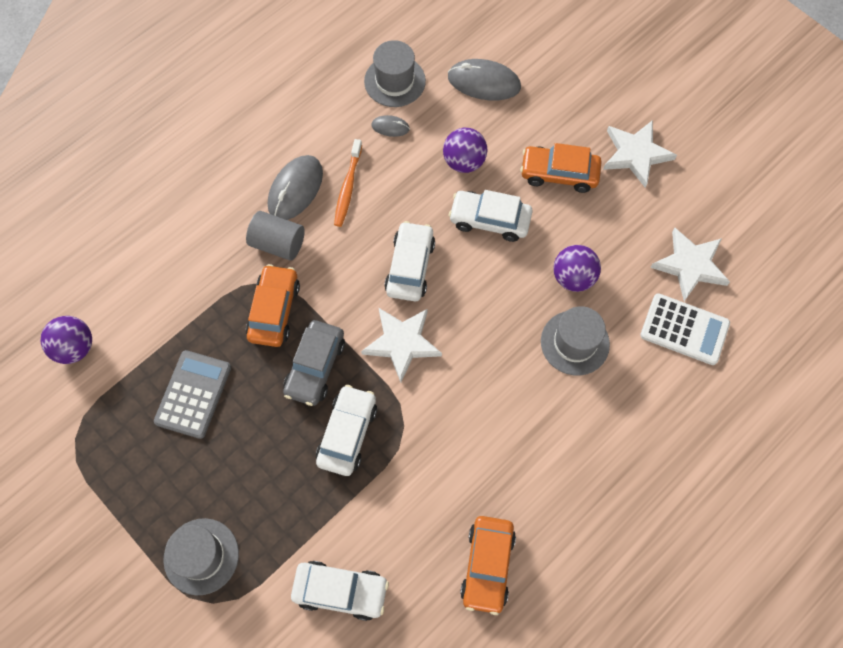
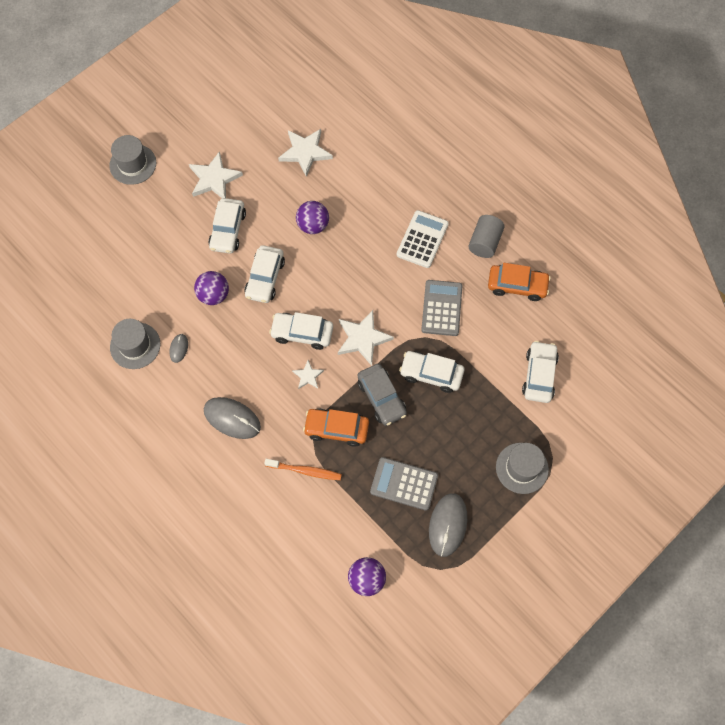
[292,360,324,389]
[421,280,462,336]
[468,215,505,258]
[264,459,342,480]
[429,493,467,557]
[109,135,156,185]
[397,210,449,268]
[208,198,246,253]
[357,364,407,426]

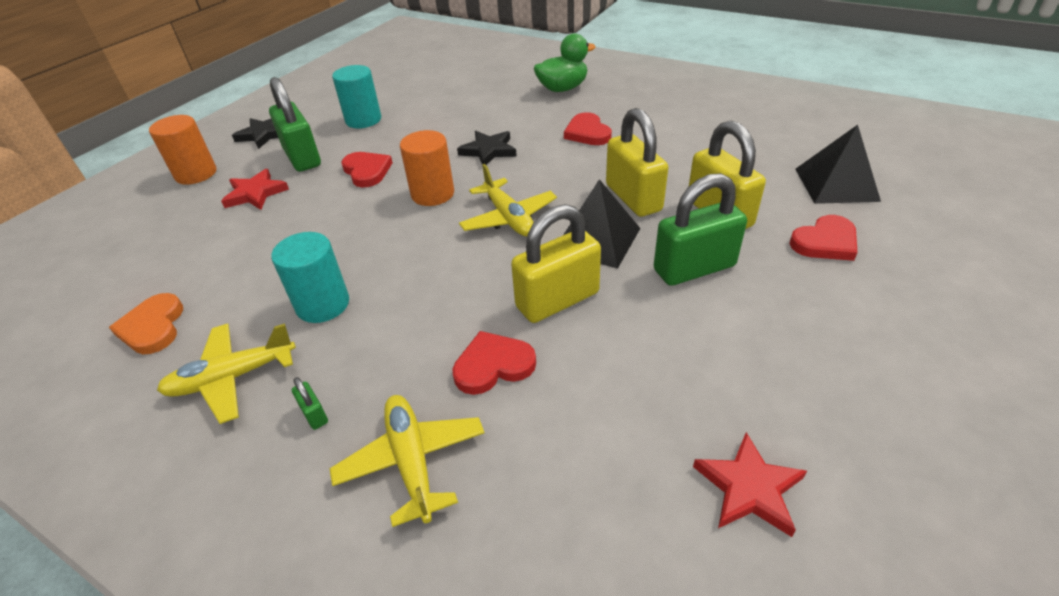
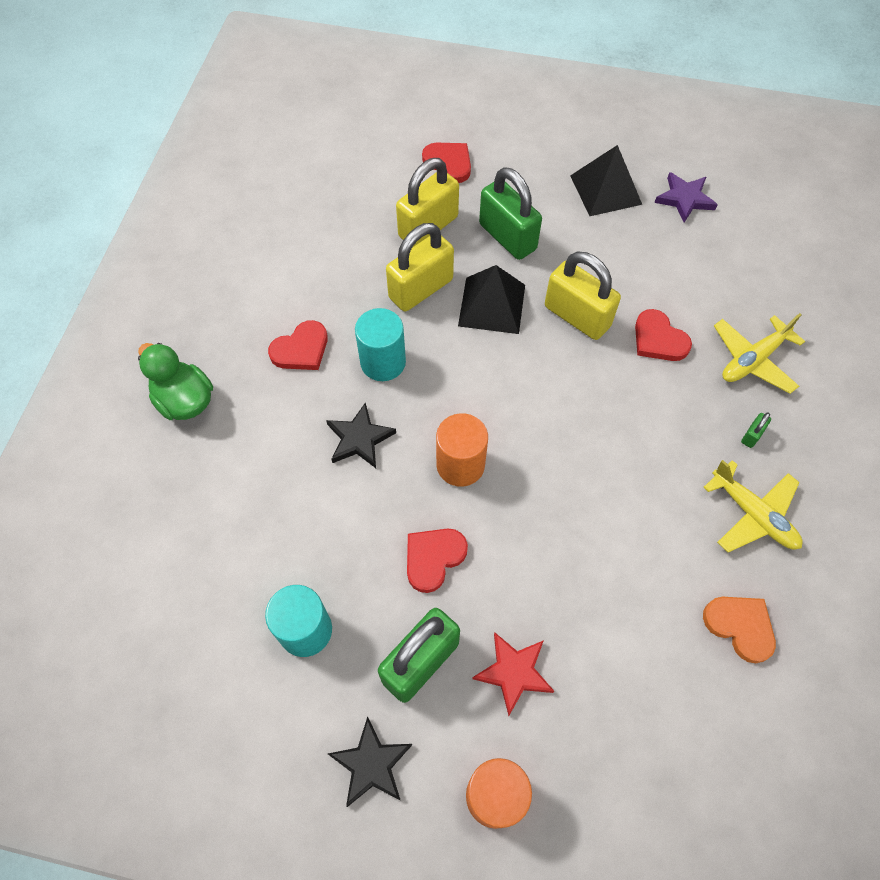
[459,164,557,236] (first image)
[355,308,406,381]
[570,145,642,216]
[654,172,718,223]
[703,597,776,663]

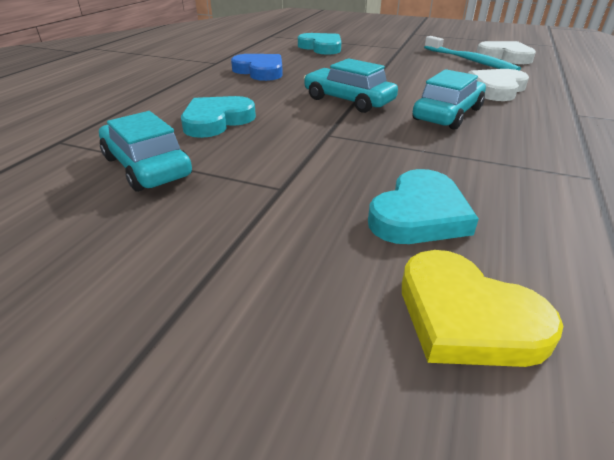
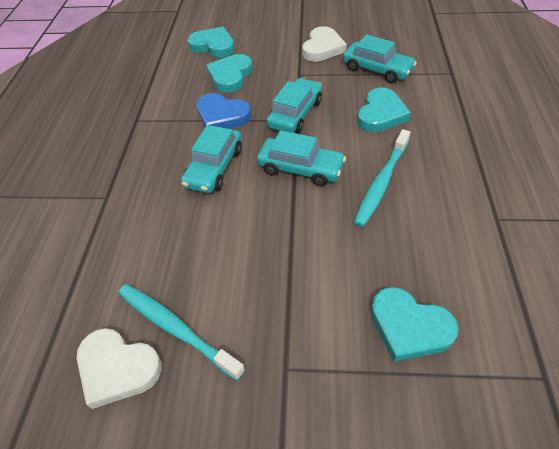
[266,78,322,133]
[354,129,410,227]
[196,93,251,129]
[302,26,347,62]
[188,27,235,58]

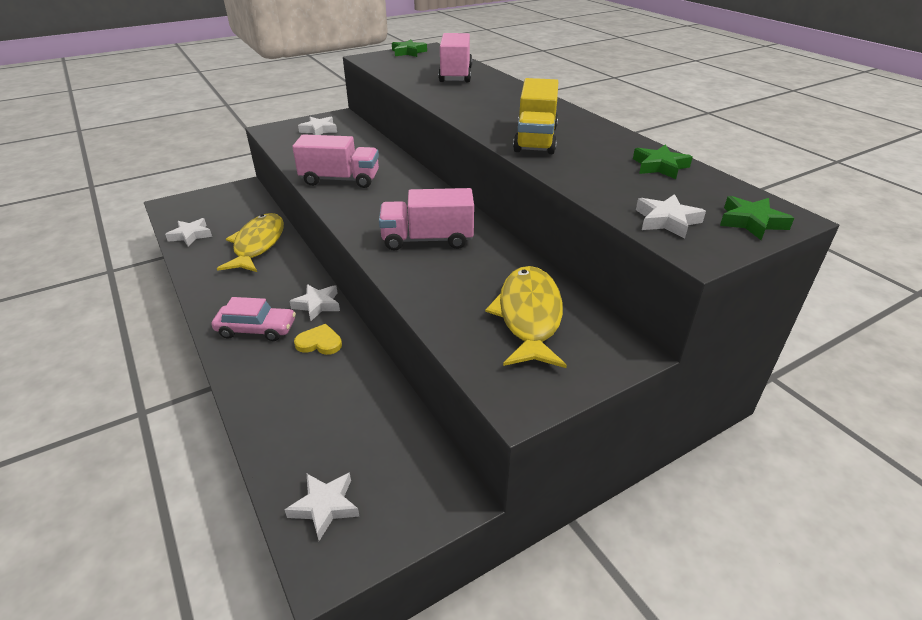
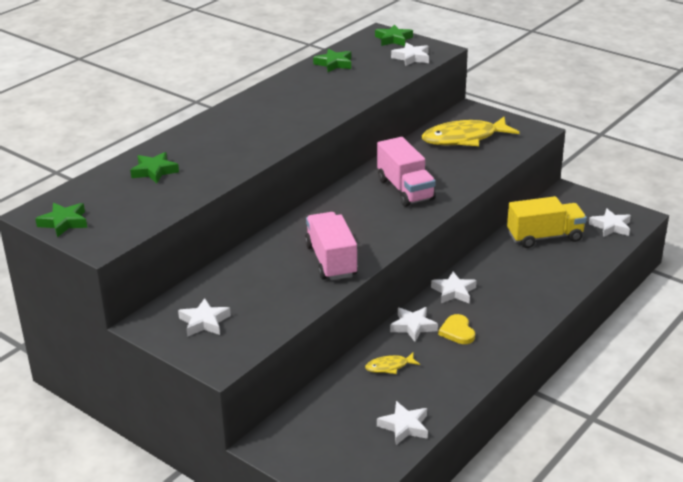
[212,297,296,341] (first image)
[390,307,438,342]
[438,314,475,344]
[507,196,587,248]
[130,152,179,183]
[365,353,420,374]

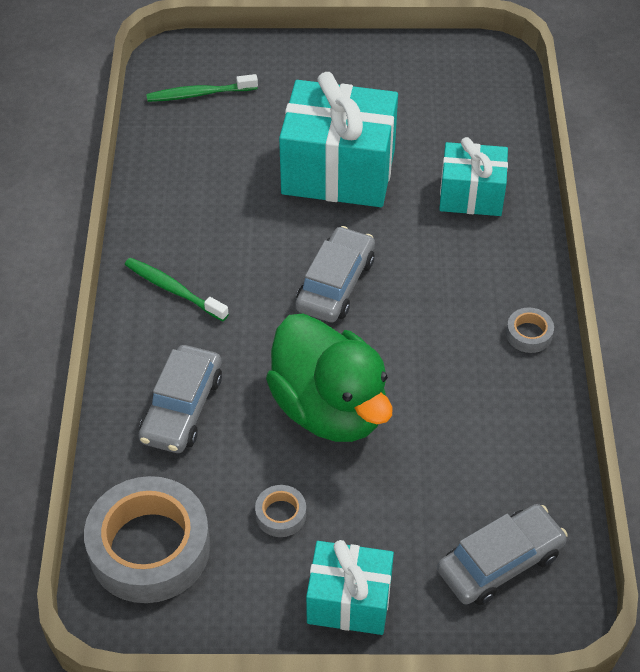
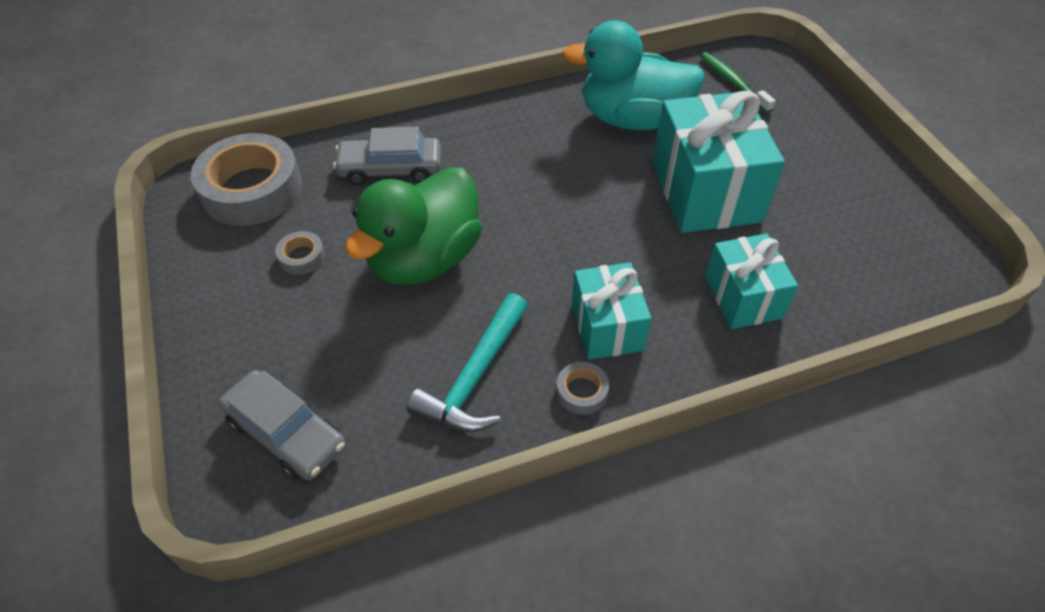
[125,258,229,321] (first image)
[295,226,375,322] (first image)
[407,293,528,432]
[562,20,705,130]
[572,262,652,360]

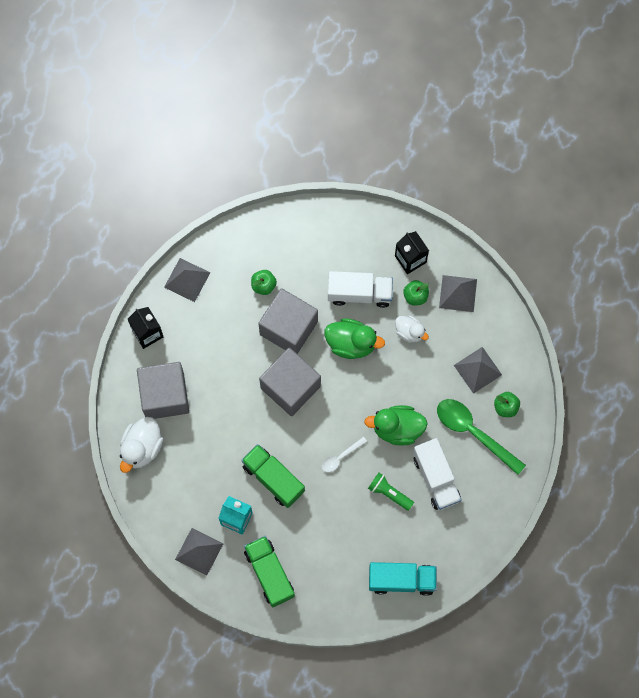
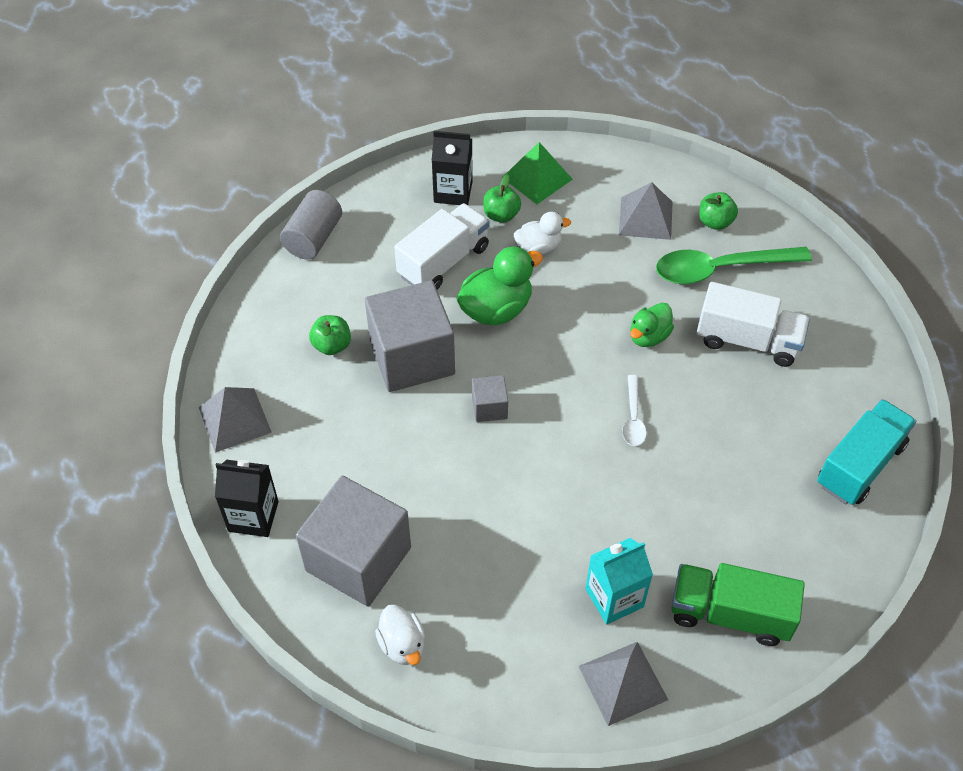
[241,444,305,508] (first image)
[368,473,414,511] (first image)
[280,190,342,260]
[502,142,573,204]
[375,605,425,665]
[472,375,508,422]
[630,303,674,347]

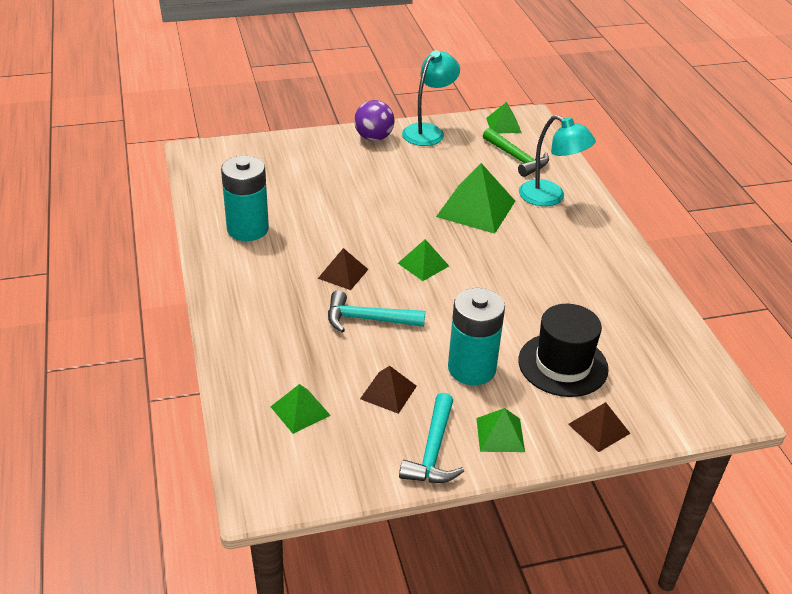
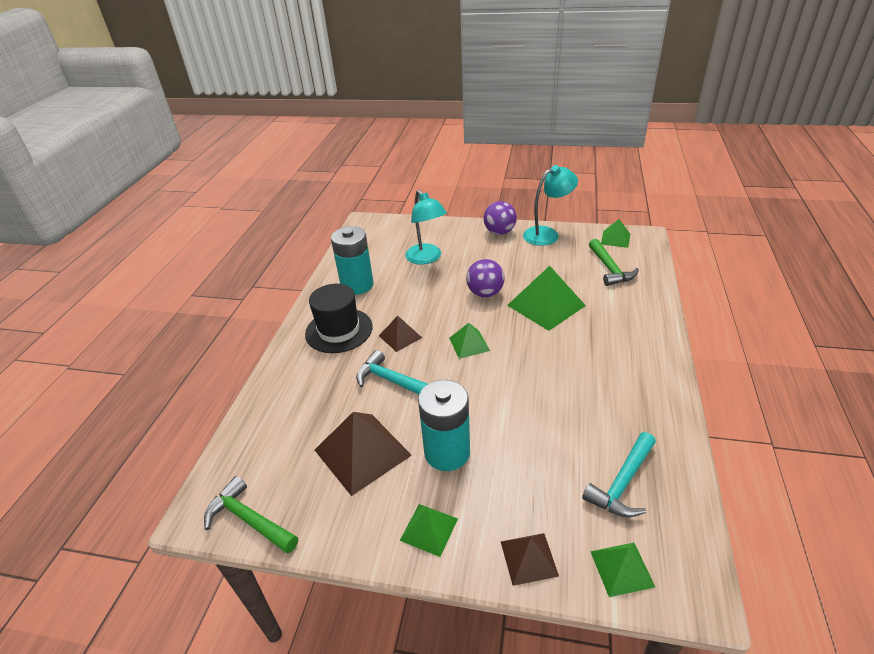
[204,476,298,554]
[466,259,505,297]
[590,543,655,597]
[582,432,656,517]
[305,284,373,353]
[405,190,447,265]
[315,412,412,496]

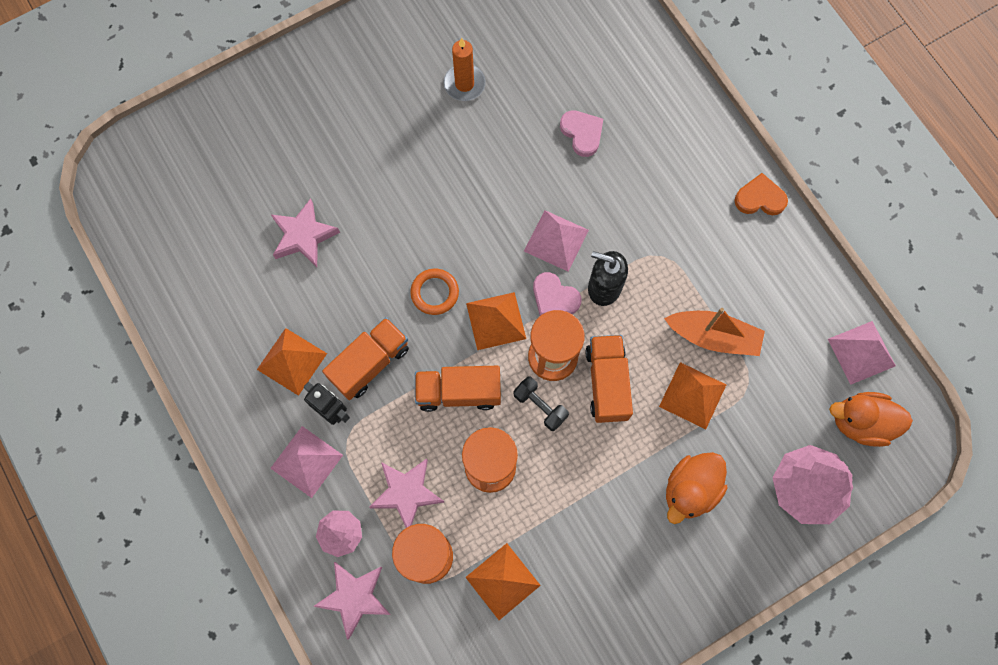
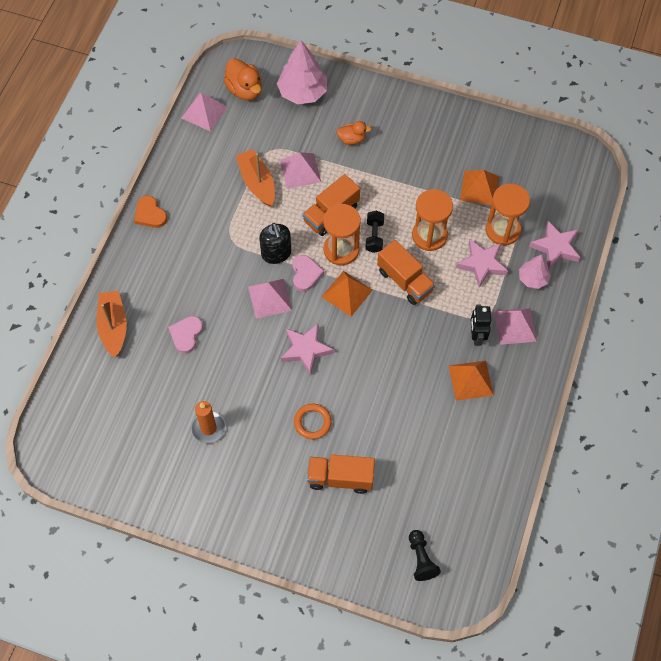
[97,290,127,358]
[409,530,441,581]
[281,324,334,375]
[307,454,375,494]
[294,404,332,439]
[280,152,321,189]
[337,121,372,145]

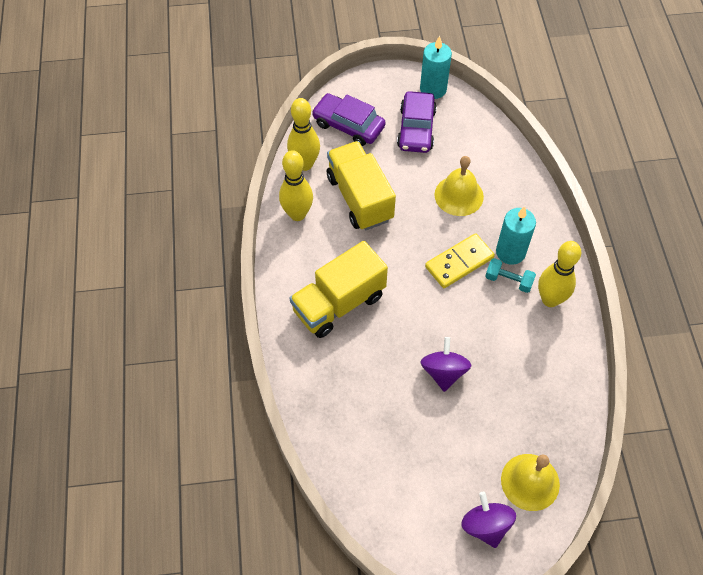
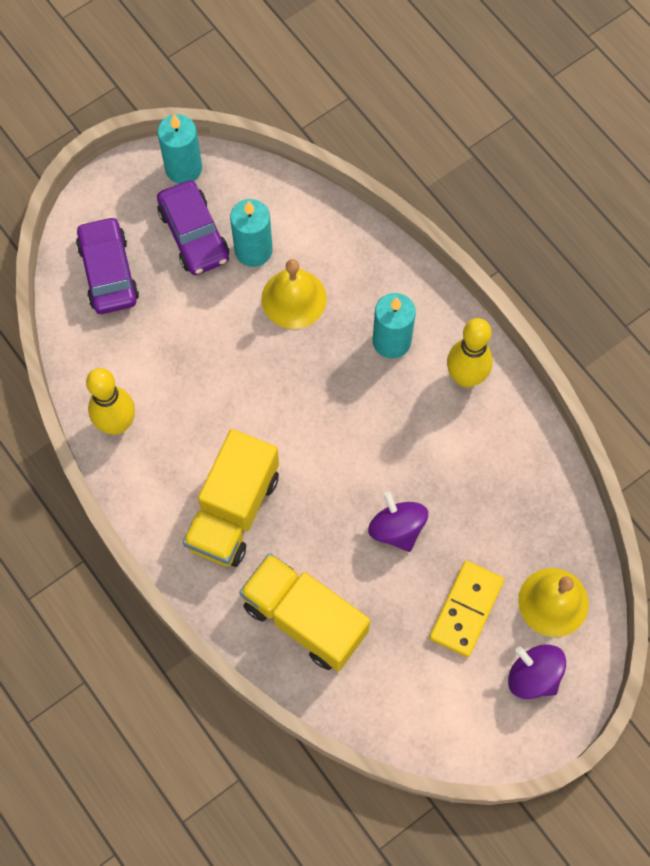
[287,98,320,171] (first image)
[485,258,536,293] (first image)
[230,199,273,267]
[239,553,370,671]
[429,561,504,657]
[76,216,139,314]

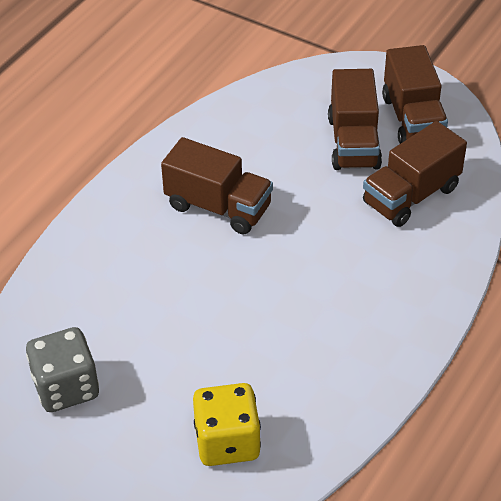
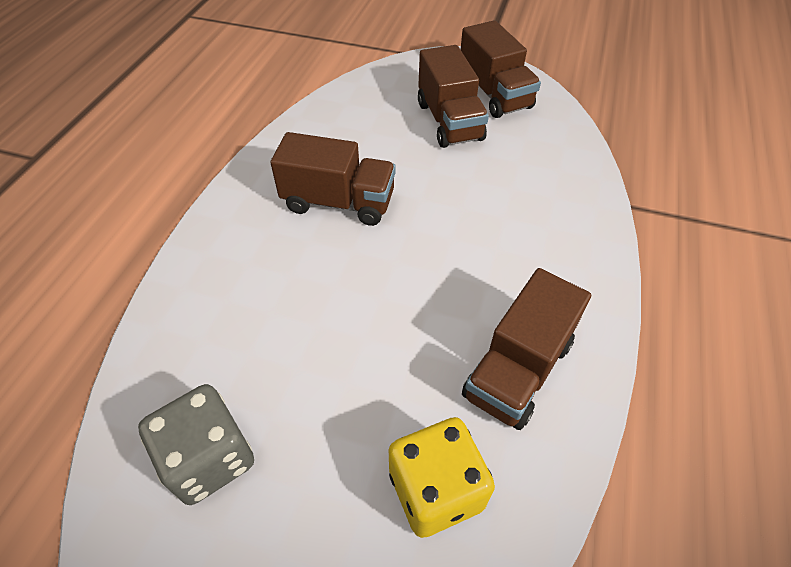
[462,268,591,430]

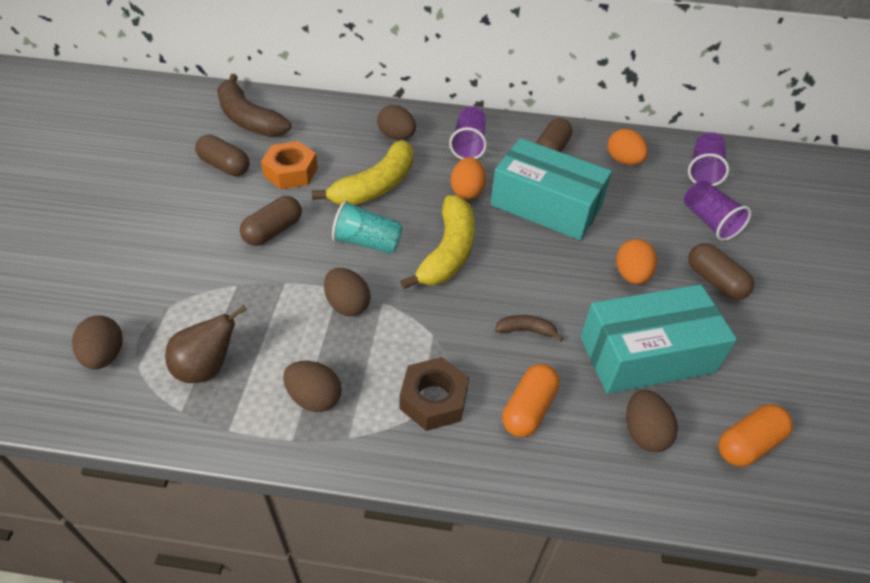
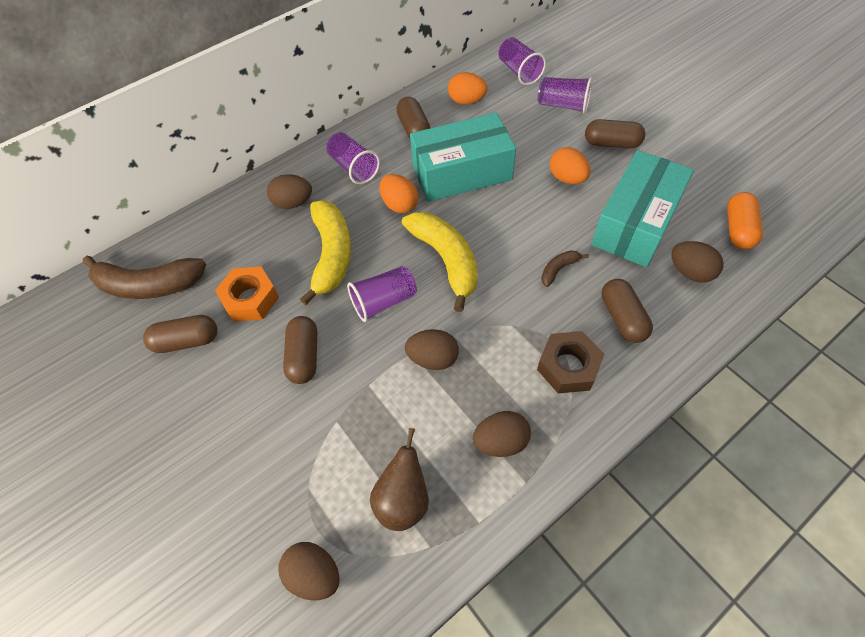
[347,266,417,322]
[601,279,653,343]

